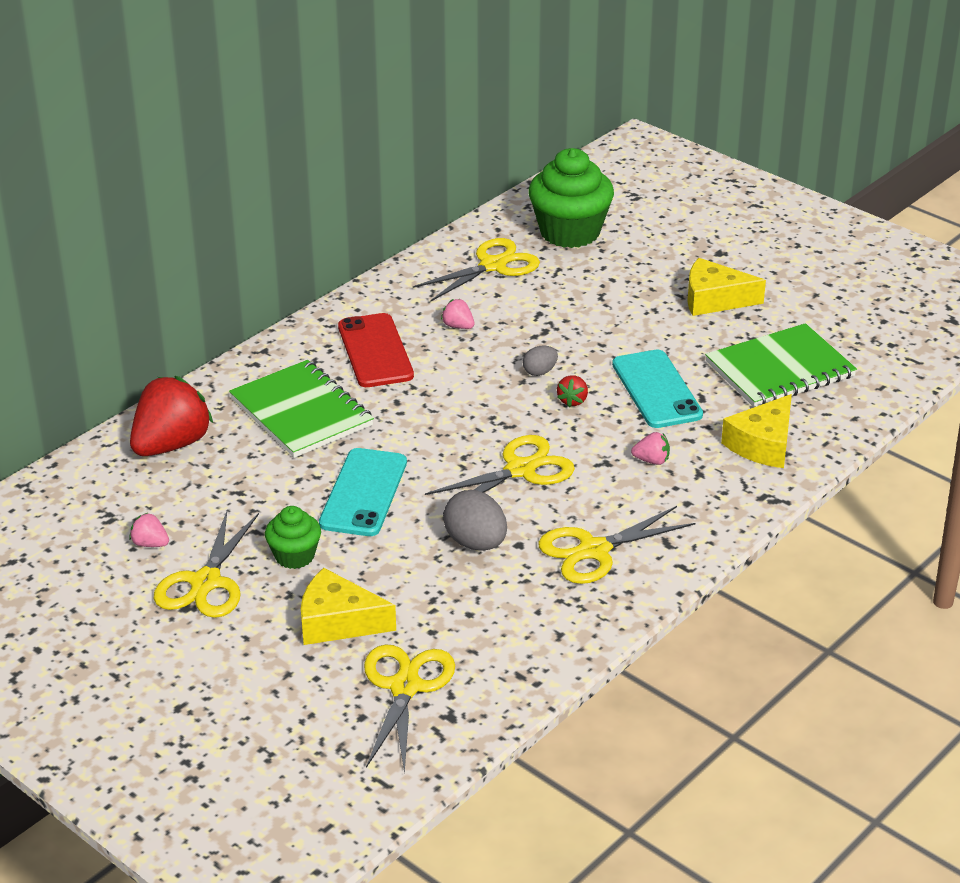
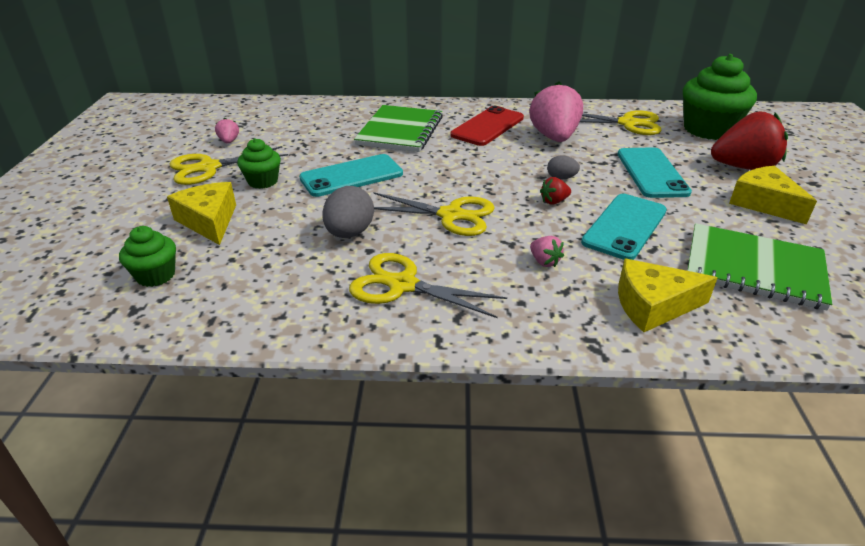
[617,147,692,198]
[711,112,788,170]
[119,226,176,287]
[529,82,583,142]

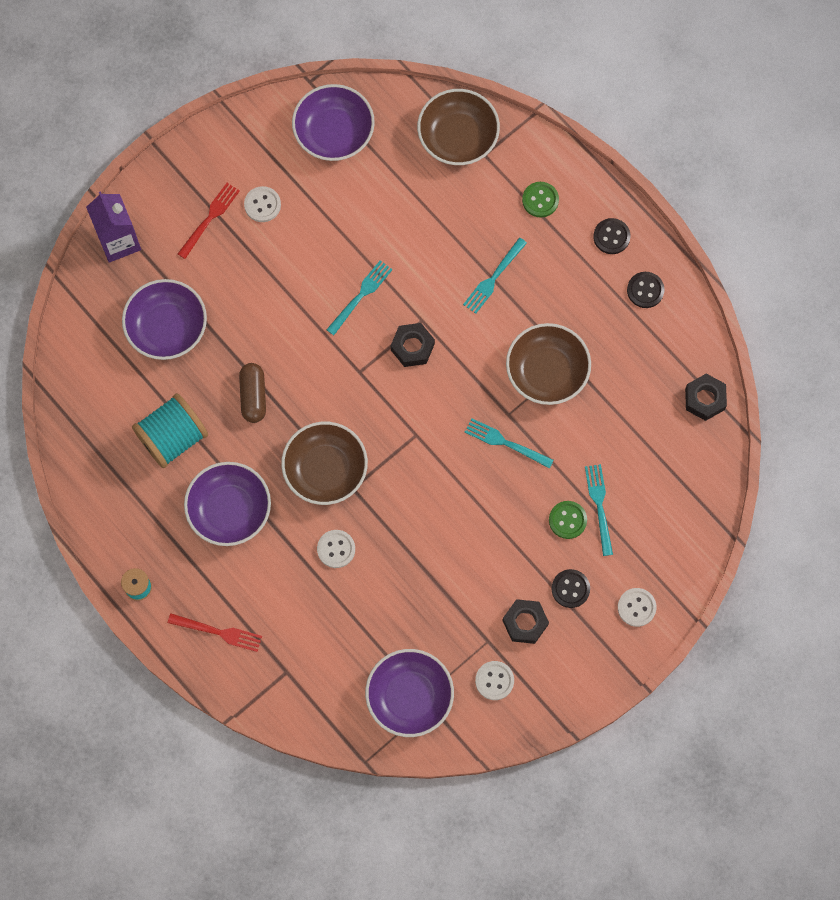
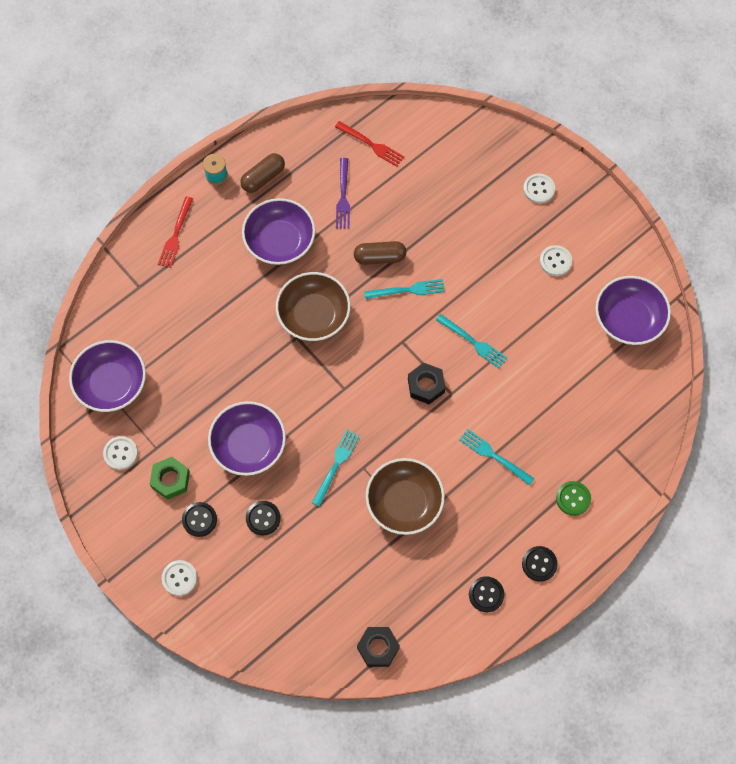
[86,191,141,263] (first image)
[417,89,500,165] (first image)
[240,153,285,193]
[208,401,286,476]
[335,121,404,167]
[523,174,555,204]
[364,279,445,299]
[336,158,350,229]
[150,457,190,500]
[246,501,281,536]

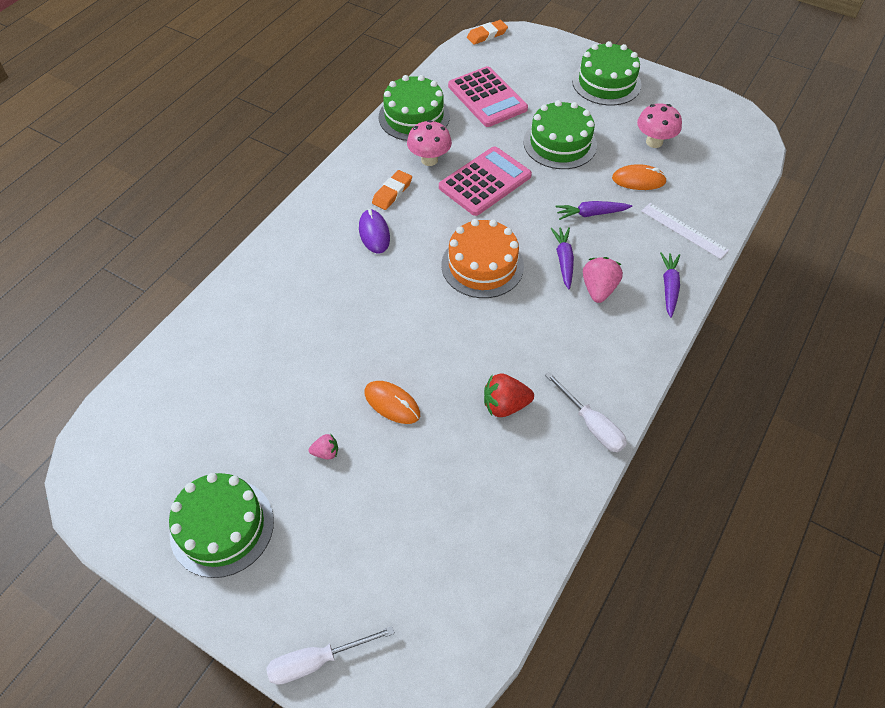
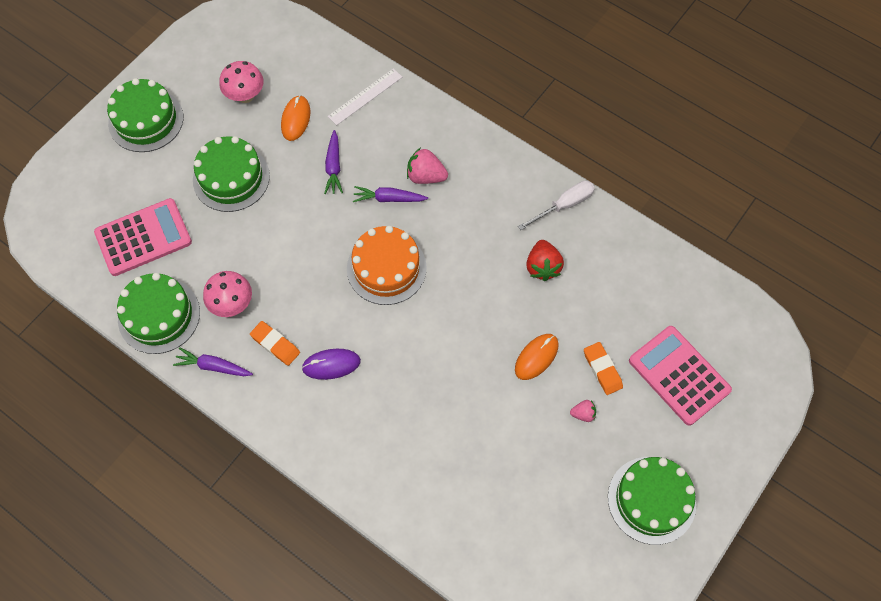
[266,626,395,685] (first image)
[629,326,732,426]
[584,342,623,395]
[173,347,253,376]
[570,400,596,422]

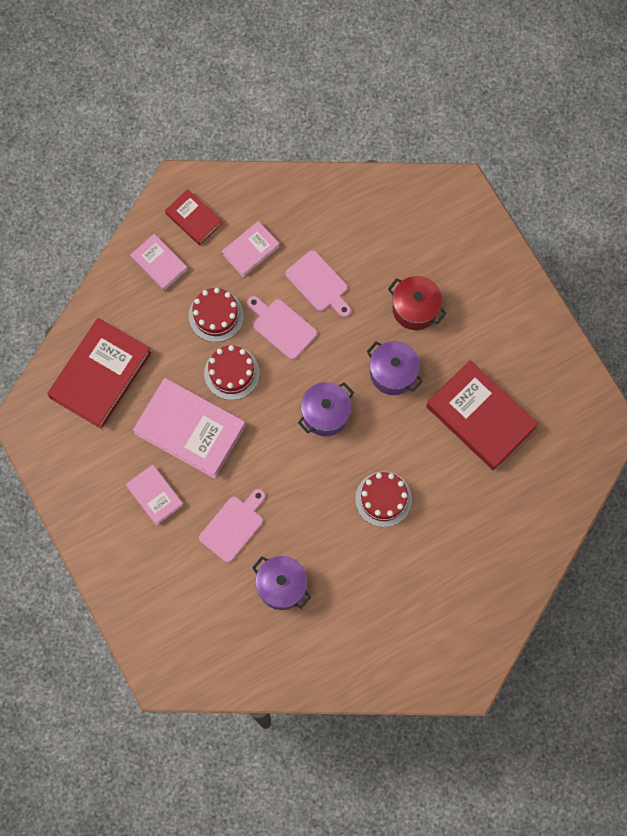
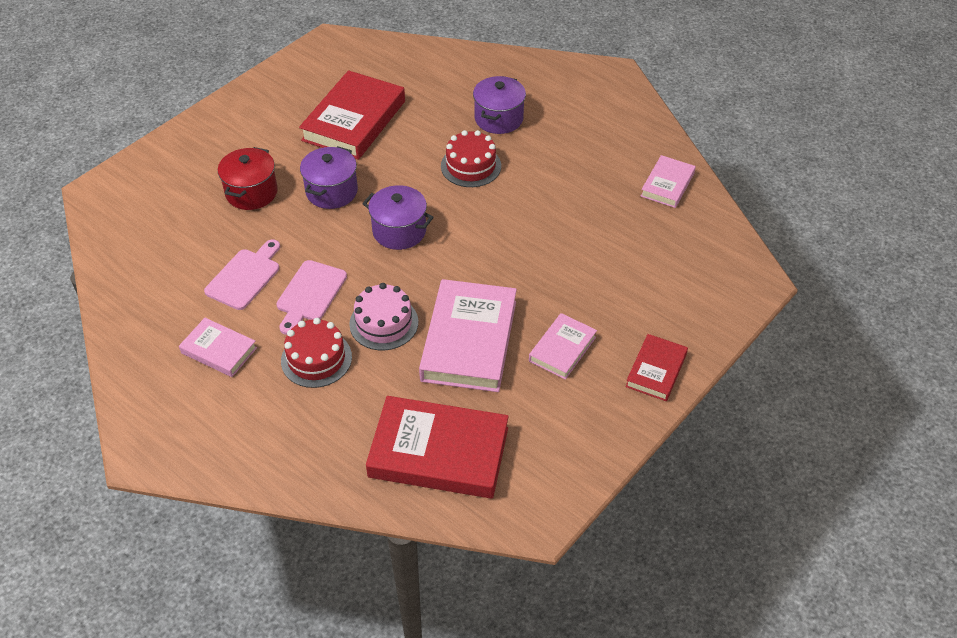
[199,489,266,563] (first image)
[641,155,696,208]
[625,334,688,401]
[473,76,526,134]
[349,283,418,350]

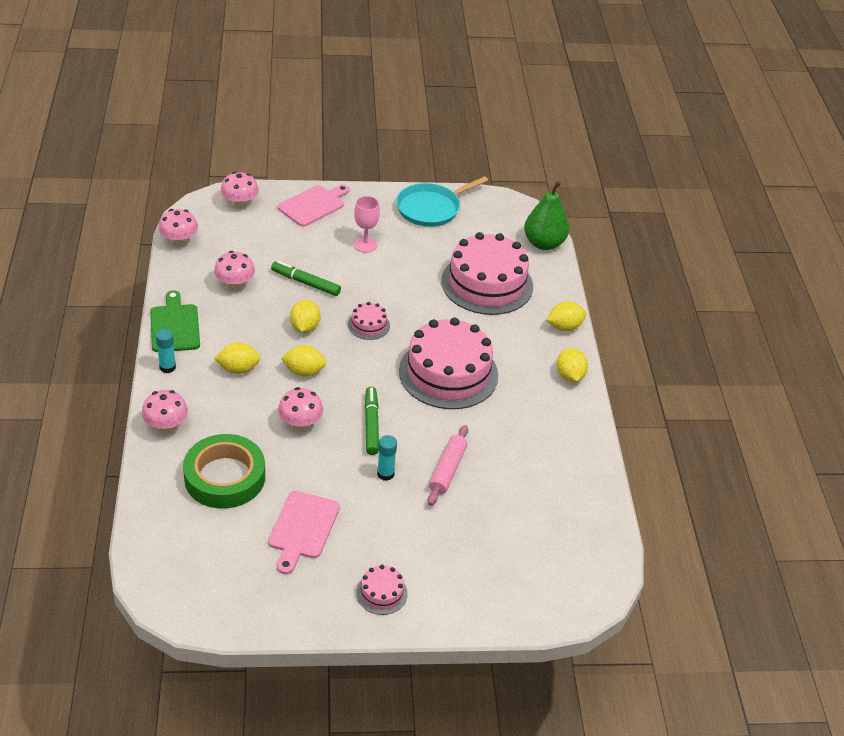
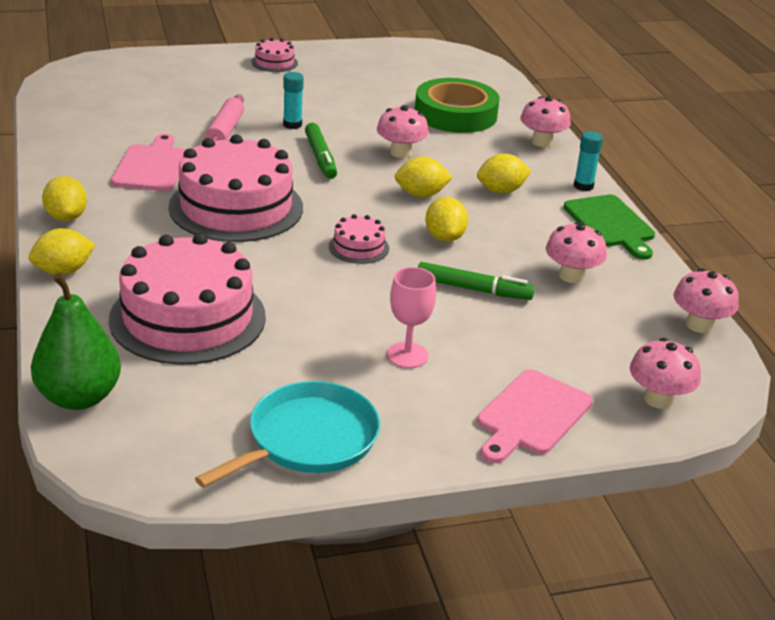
[111,134,185,191]

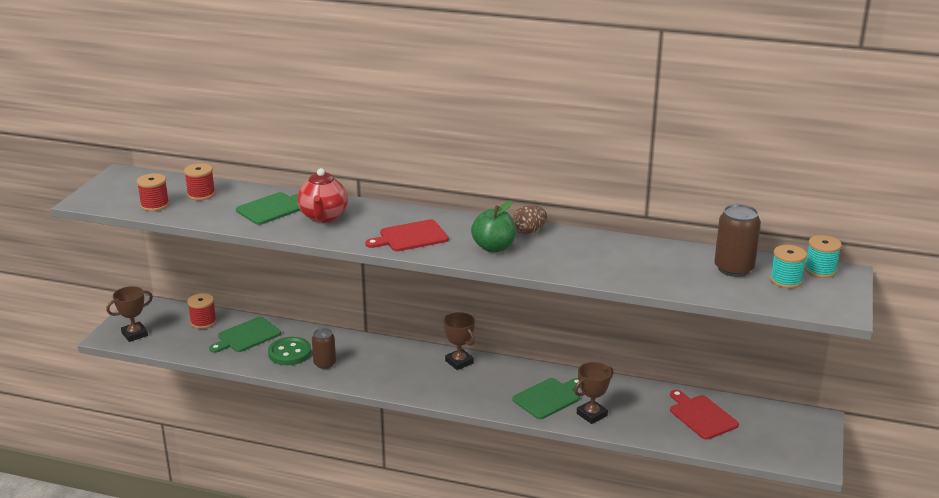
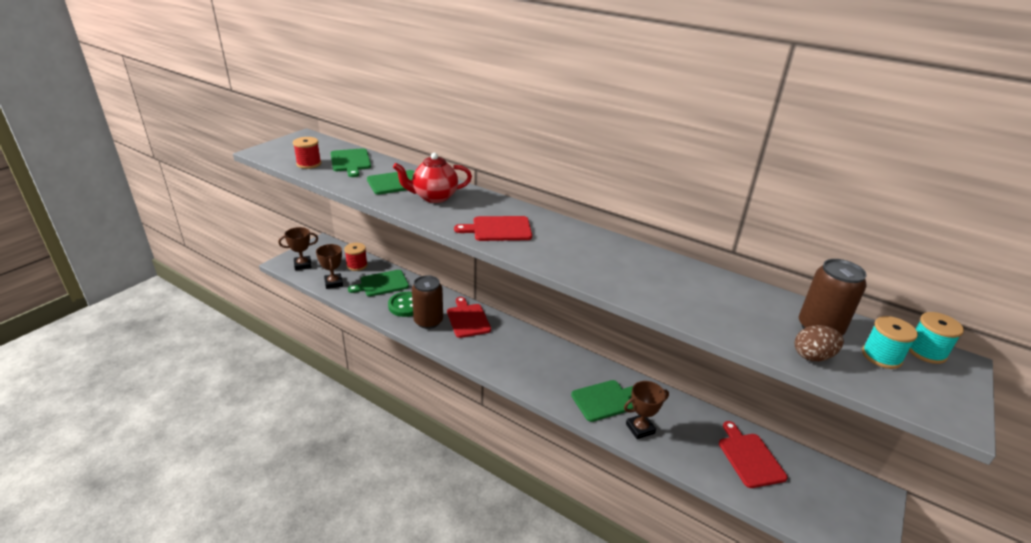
[471,201,516,253] (first image)
[447,297,491,338]
[316,244,343,289]
[795,325,844,361]
[330,148,371,177]
[393,153,472,203]
[412,275,443,329]

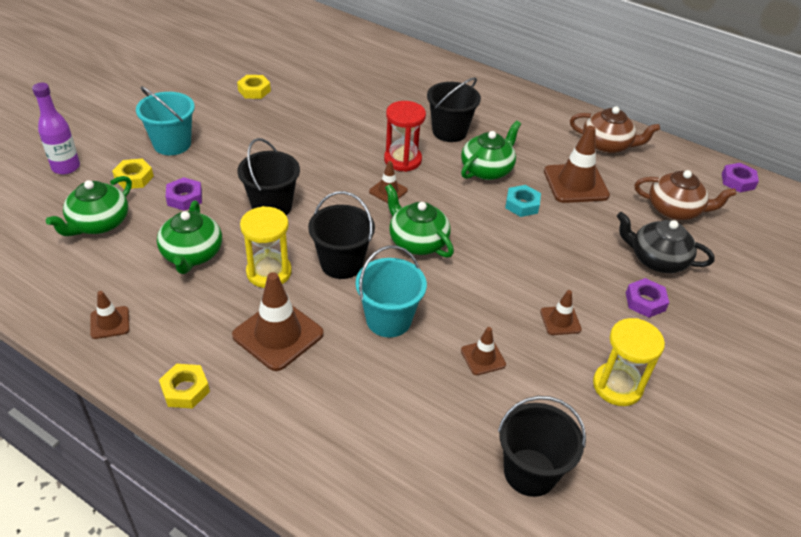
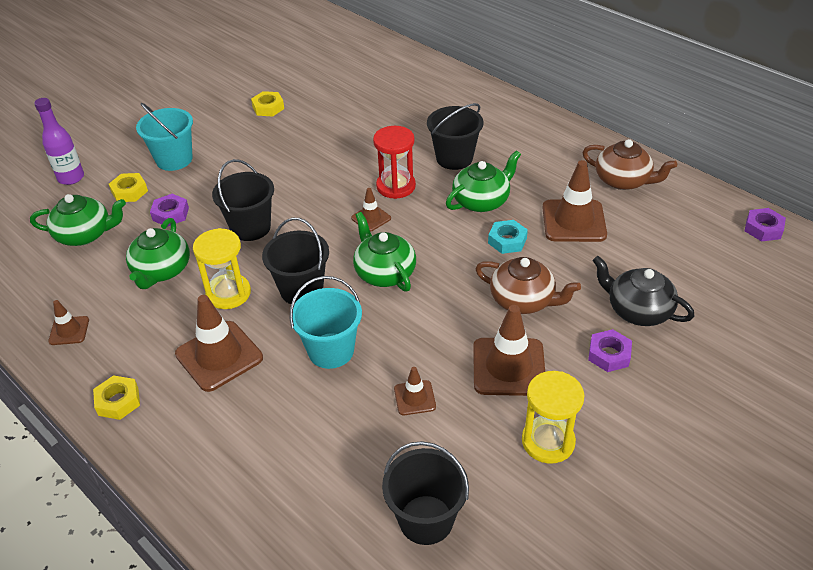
[475,257,581,314]
[30,194,126,246]
[473,305,545,396]

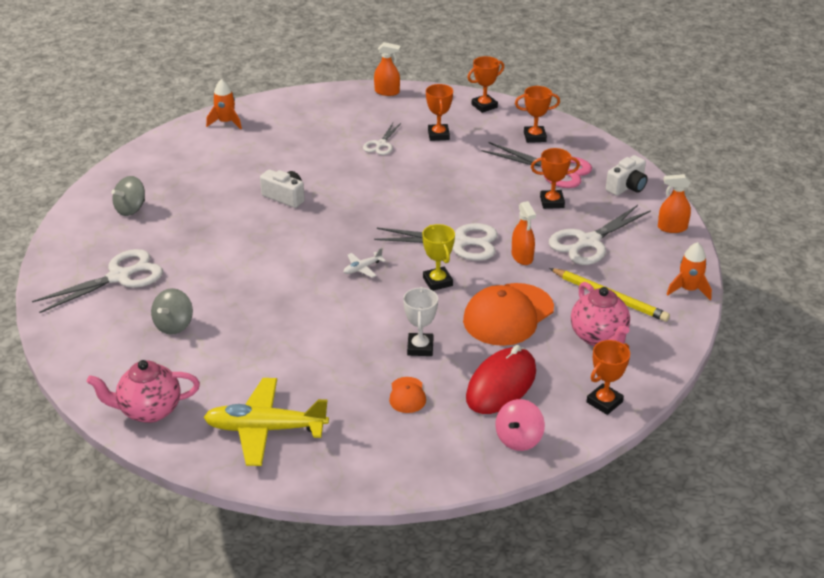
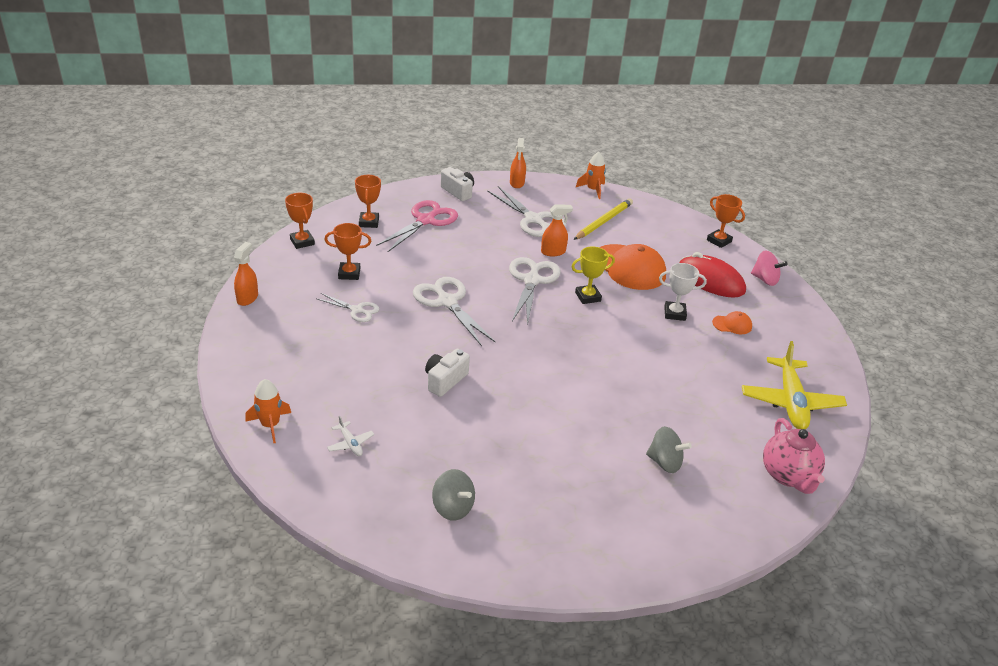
[531,148,580,209] (first image)
[571,282,630,346] (first image)
[413,277,496,346]
[327,416,374,456]

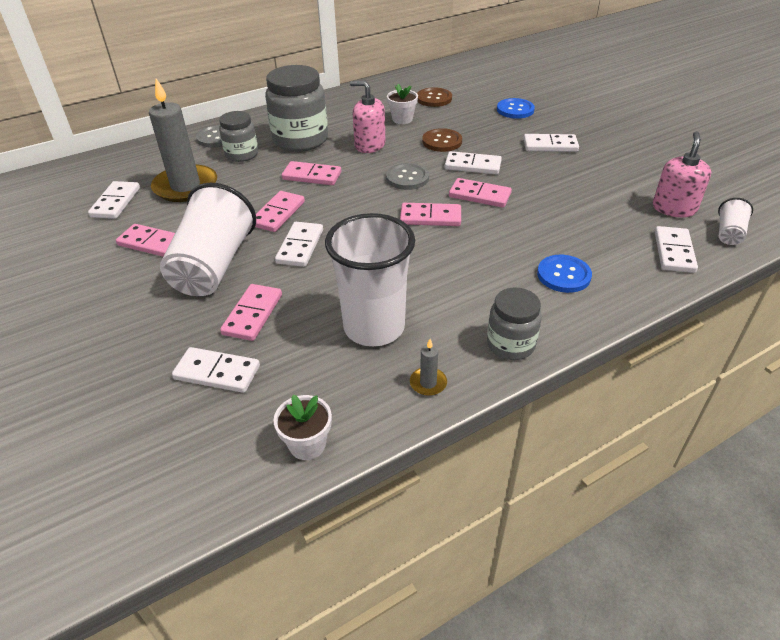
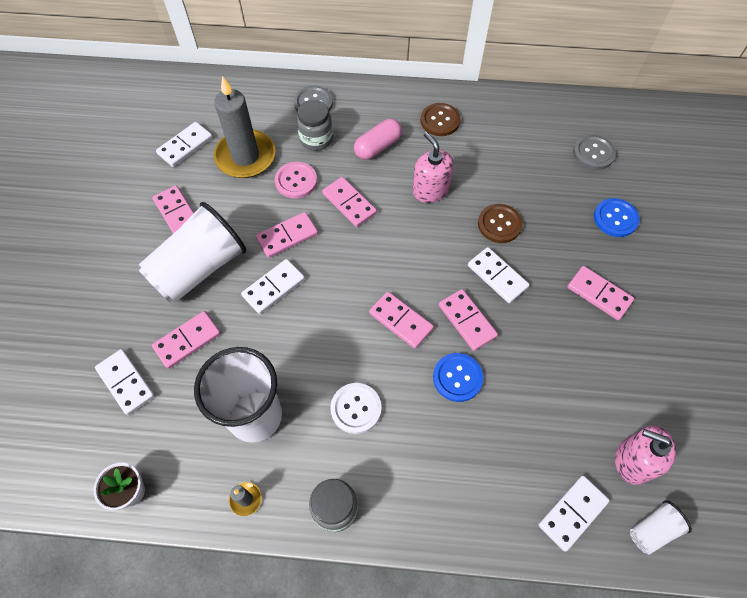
[387,84,418,124] (first image)
[275,162,317,198]
[330,383,381,434]
[573,135,616,170]
[420,103,461,136]
[433,353,483,402]
[354,119,402,160]
[567,266,634,320]
[615,426,676,485]

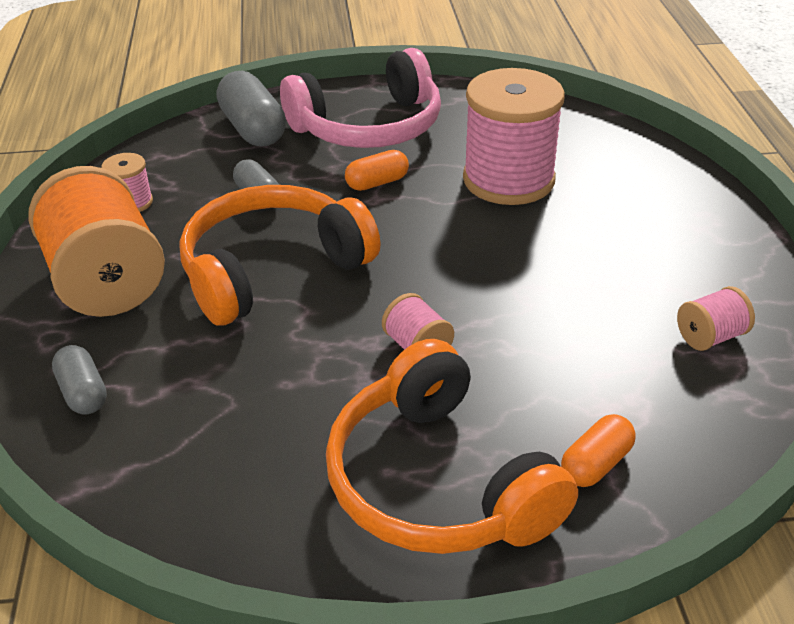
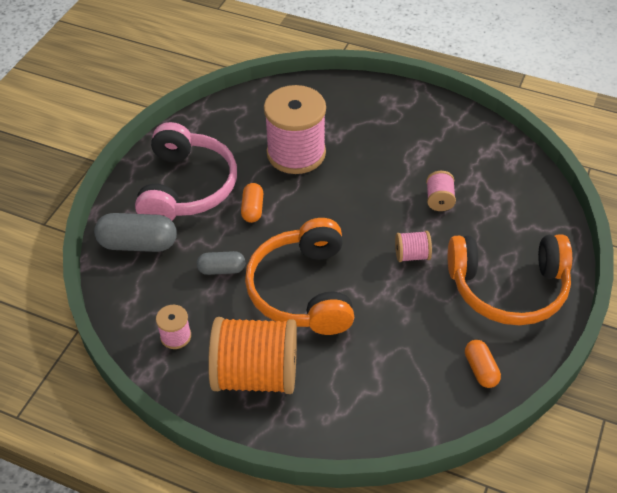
[52,345,107,414] (first image)
[465,340,501,388]
[426,171,456,211]

